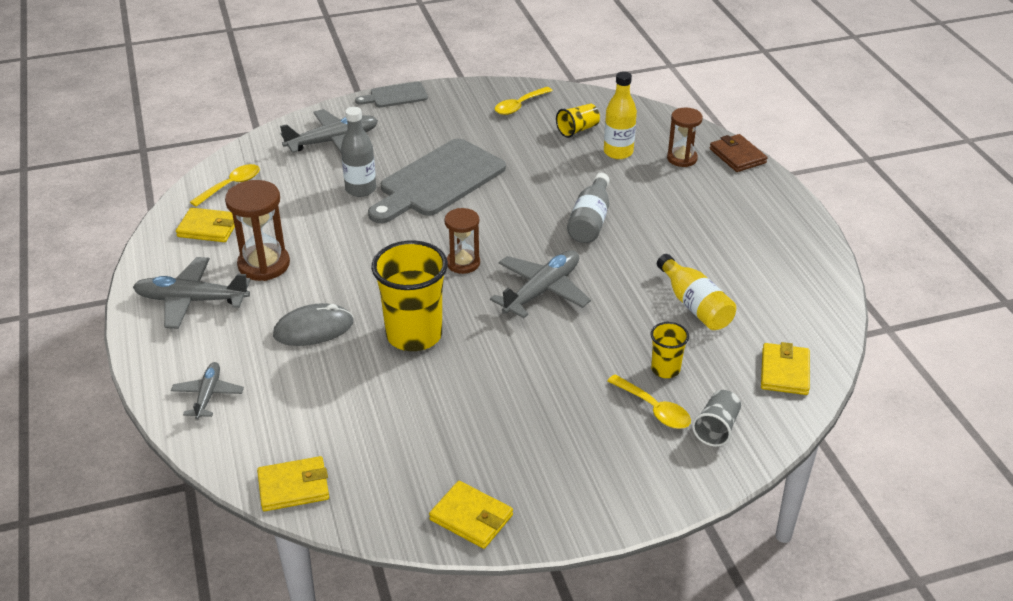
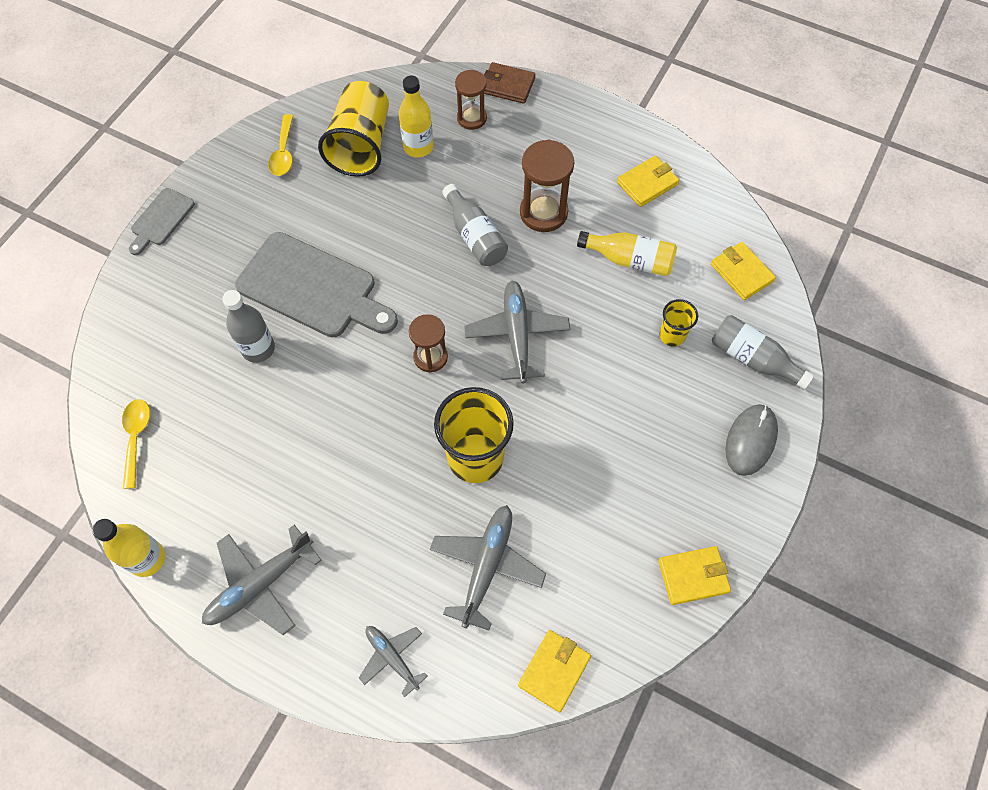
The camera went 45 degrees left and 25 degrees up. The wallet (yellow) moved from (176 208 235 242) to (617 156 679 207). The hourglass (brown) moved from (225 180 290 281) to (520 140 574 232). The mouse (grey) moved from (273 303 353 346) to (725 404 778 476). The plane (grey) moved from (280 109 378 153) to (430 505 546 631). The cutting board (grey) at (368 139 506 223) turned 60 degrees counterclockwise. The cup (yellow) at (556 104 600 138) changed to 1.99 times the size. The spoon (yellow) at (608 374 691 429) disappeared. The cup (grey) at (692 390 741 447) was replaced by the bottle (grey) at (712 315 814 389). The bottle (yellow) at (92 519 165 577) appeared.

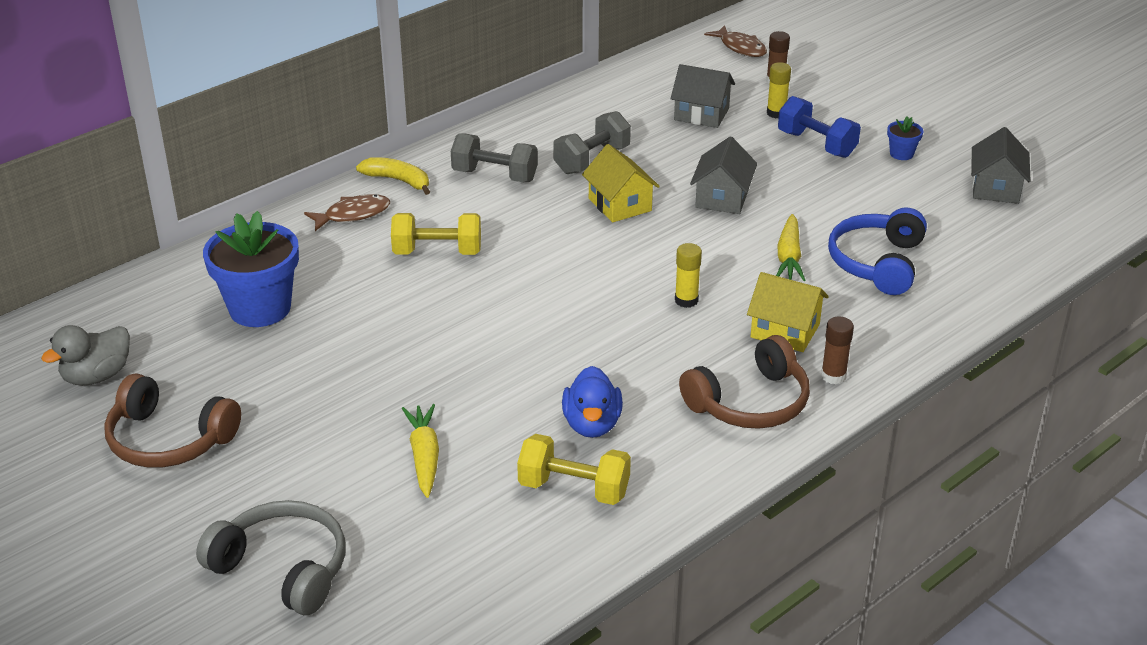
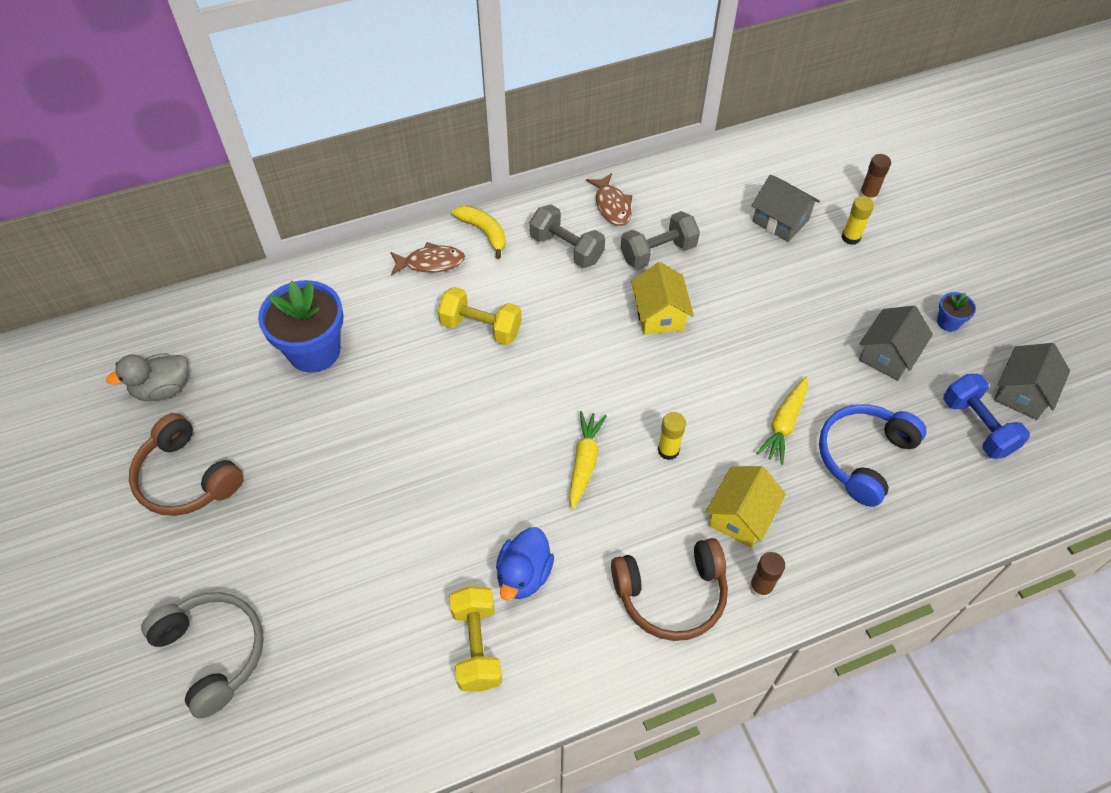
The camera went 20 degrees right and 20 degrees up. The carrot (yellow) moved from (402 404 439 498) to (569 411 607 509). The dumbbell (yellow) at (517 434 631 505) turned 45 degrees clockwise. The house (grey) moved from (690 136 757 214) to (859 306 933 381). The fish (brown) moved from (704 25 767 57) to (586 173 633 226). The house (yellow) at (747 272 829 352) turned 75 degrees clockwise. The dumbbell (blue) moved from (778 96 861 158) to (943 374 1030 459).

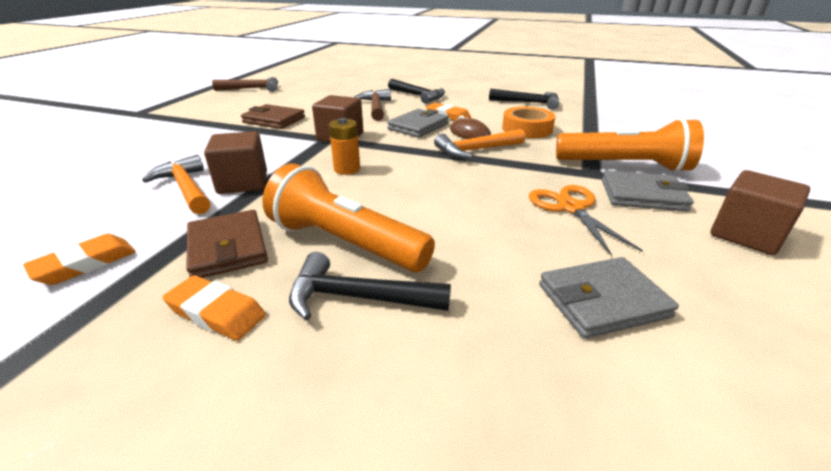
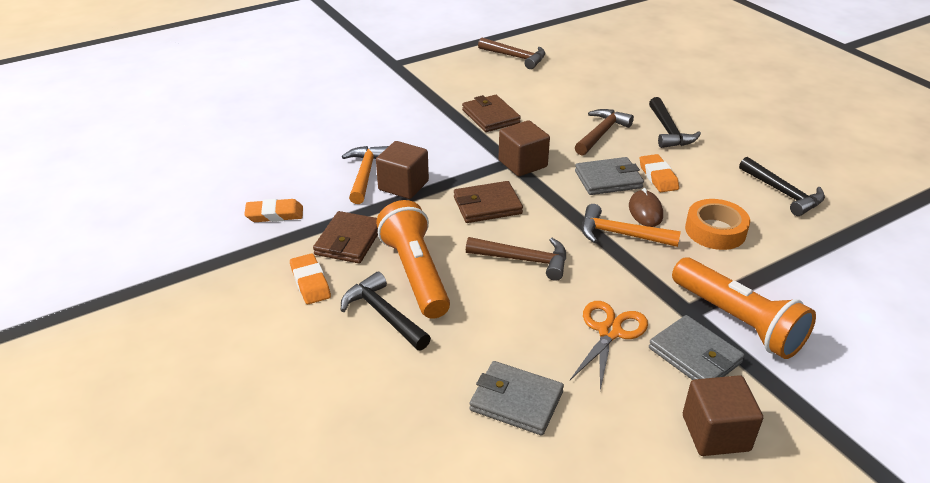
The camera went 40 degrees right and 5 degrees up. The battery (orange) at (329 118 360 175) was replaced by the wallet (brown) at (454 181 523 223). The hammer (brown) at (466 237 566 281) appeared.

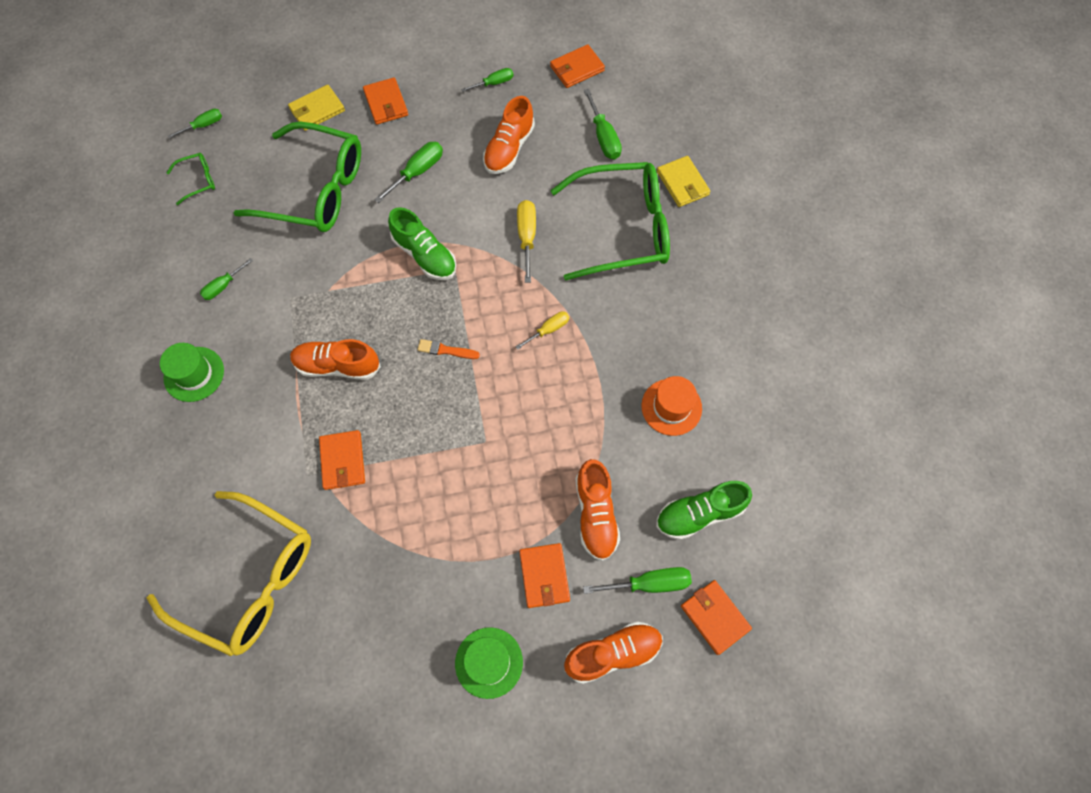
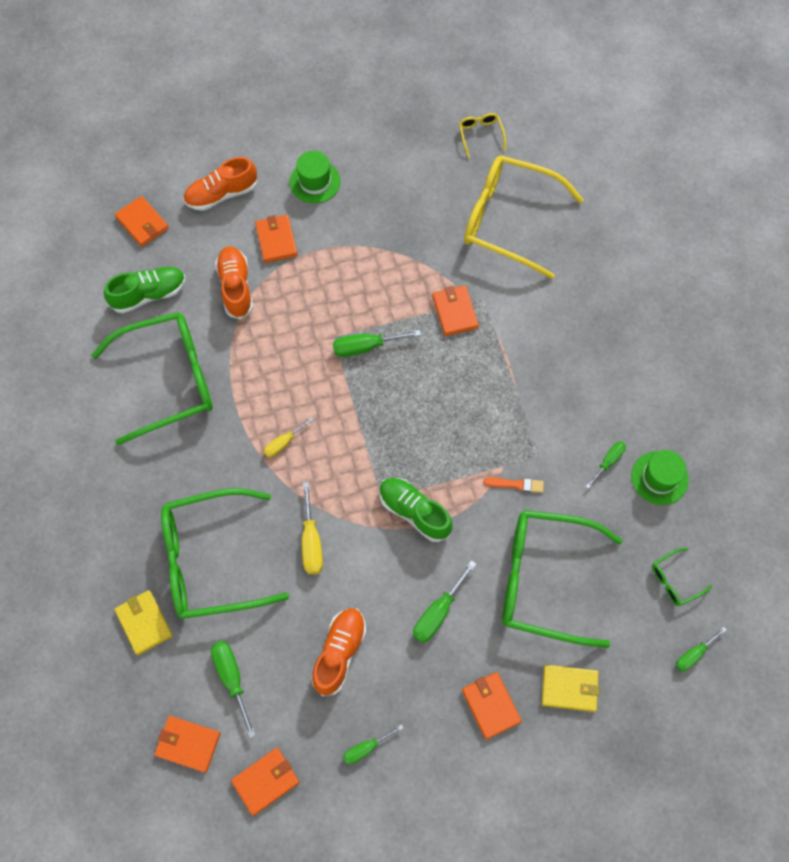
The camera went 175 degrees right and 0 degrees up. The hat (green) moved from (160 343 224 402) to (631 450 689 505). The wallet (yellow) at (288 85 345 131) turned 45 degrees clockwise. The shoe (orange) at (290 339 381 380) disappeared. The brush (orange) moved from (417 339 480 359) to (483 478 544 493). The screwdriver (green) moved from (583 567 692 594) to (333 330 421 357). The hat (orange) at (641 376 702 436) was replaced by the glasses (green) at (91 312 213 445). The wallet (orange) at (154 716 220 773) appeared. The glasses (yellow) at (459 113 506 158) appeared.

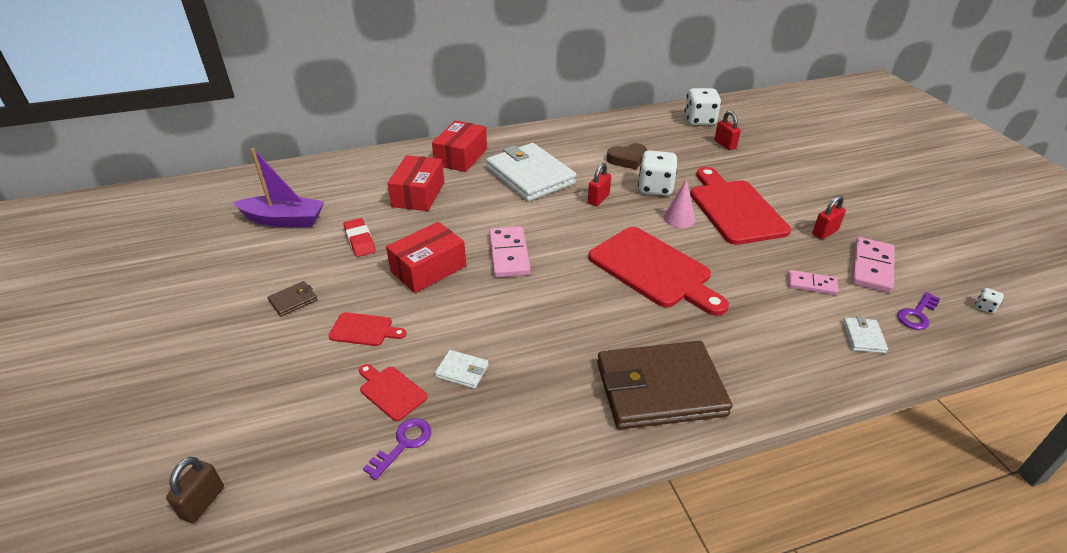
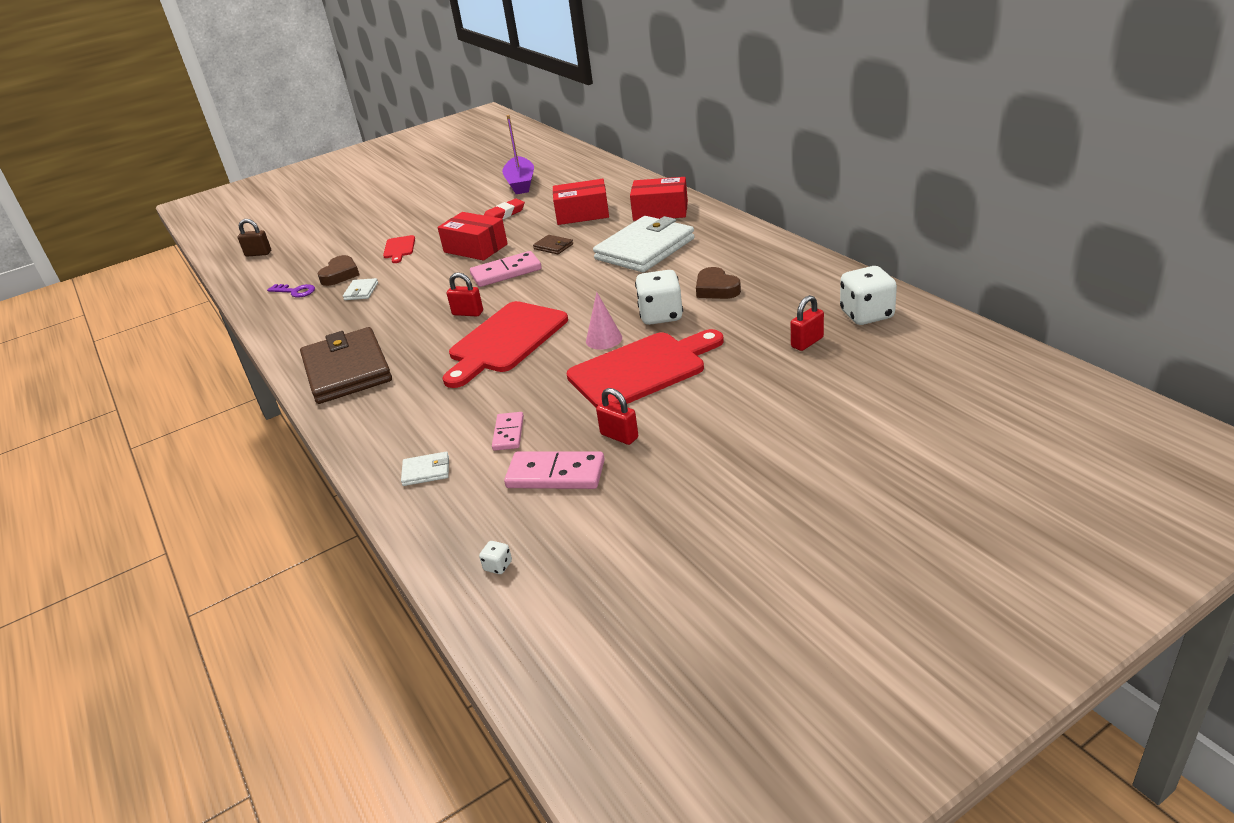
The camera went 80 degrees right and 5 degrees down. The wallet (brown) moved from (268 281 318 317) to (533 235 573 254). The cutting board (red) at (359 364 428 421) was replaced by the heart (brown) at (317 255 359 286). The padlock (red) moved from (588 163 611 206) to (447 272 483 317). The key (purple) at (897 292 940 330) disappeared.

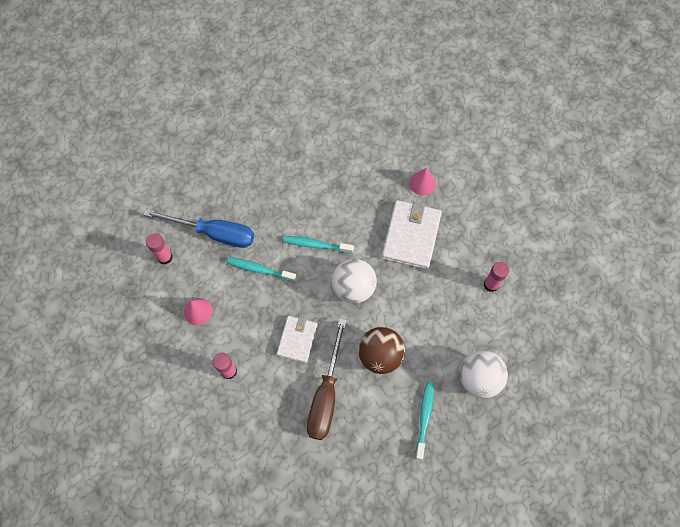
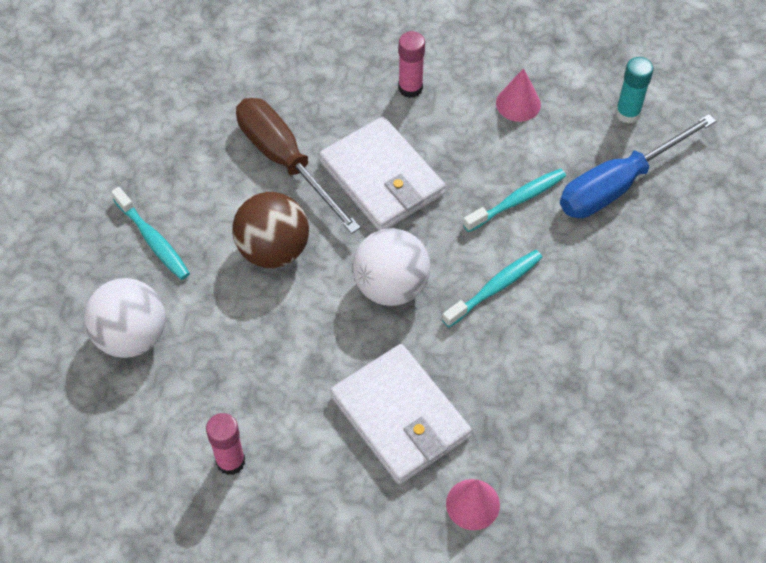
The camera went 130 degrees right and 10 degrees down. The glue stick (pink) at (146 233 173 265) became the glue stick (turquoise) at (616 57 654 124). The wallet (white) at (277 316 318 363) changed to 1.61 times the size.

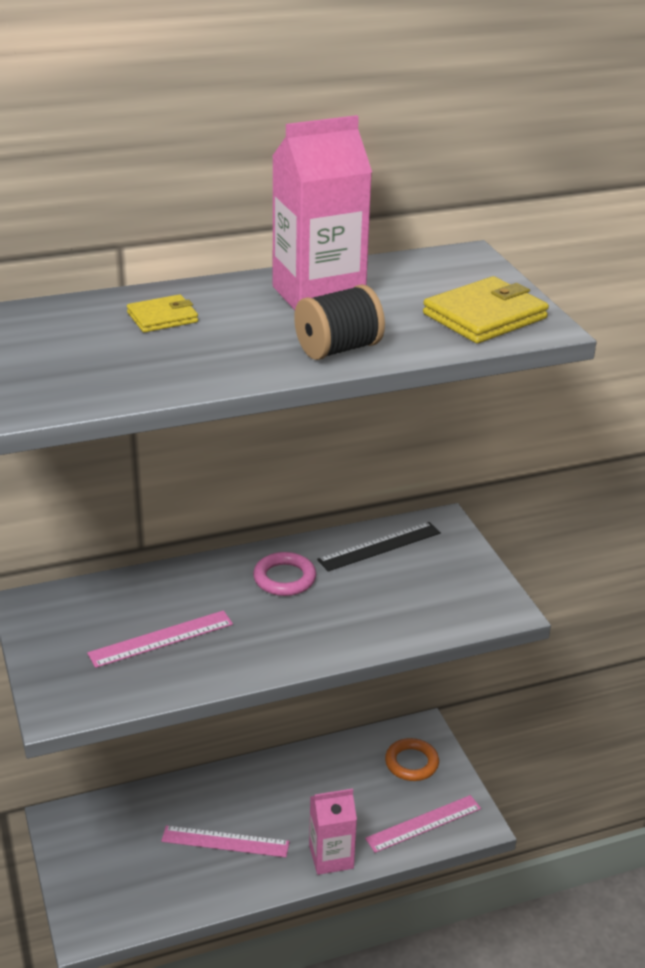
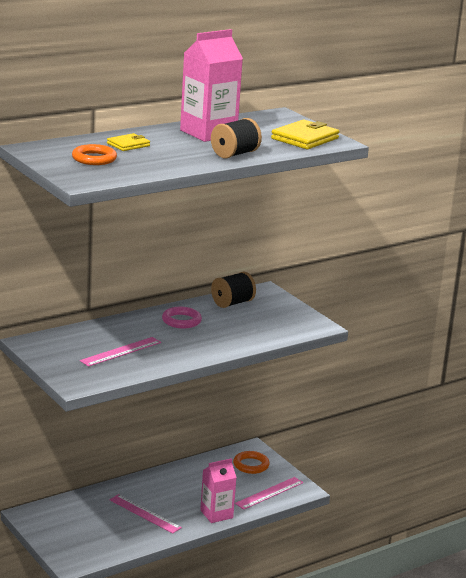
The camera went 15 degrees left and 10 degrees down. The ruler (pink) at (161 826 290 857) turned 45 degrees clockwise. The ruler (black) at (317 522 441 572) was replaced by the spool (black) at (211 271 256 308). The ring (orange) at (72 144 117 165) appeared.

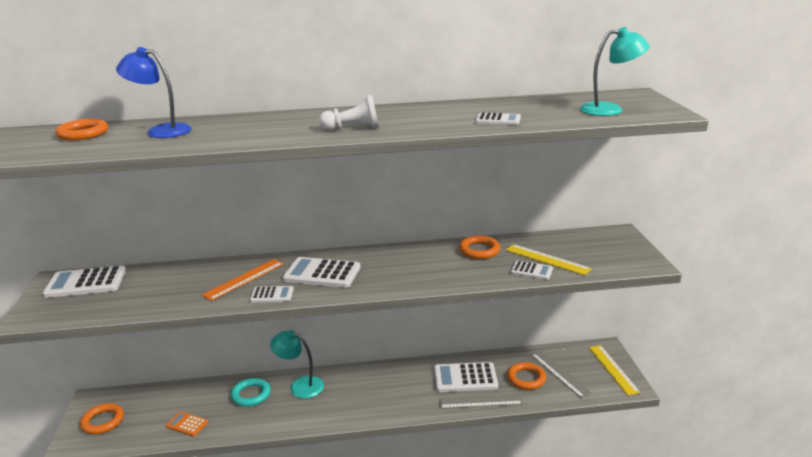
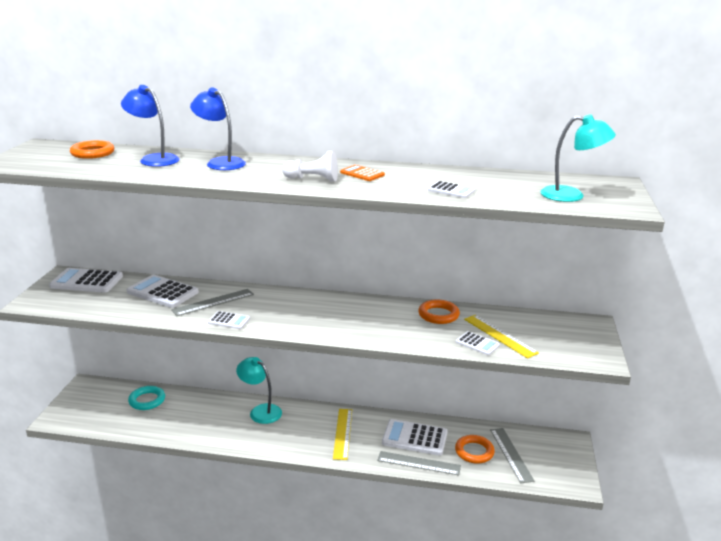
The camera went 15 degrees right and 0 degrees up. The ring (orange) at (80 403 124 434) disappeared. The calculator (orange) moved from (166 411 208 437) to (340 165 385 181). The ruler (orange) at (202 259 284 301) became the ruler (grey) at (171 289 254 316). The ring (turquoise) moved from (231 378 270 407) to (128 386 165 410). The calculator (white) moved from (283 257 360 288) to (126 275 199 308). The ruler (yellow) moved from (589 345 641 395) to (333 409 352 460). The lamp (blue) at (190 87 246 170) appeared.

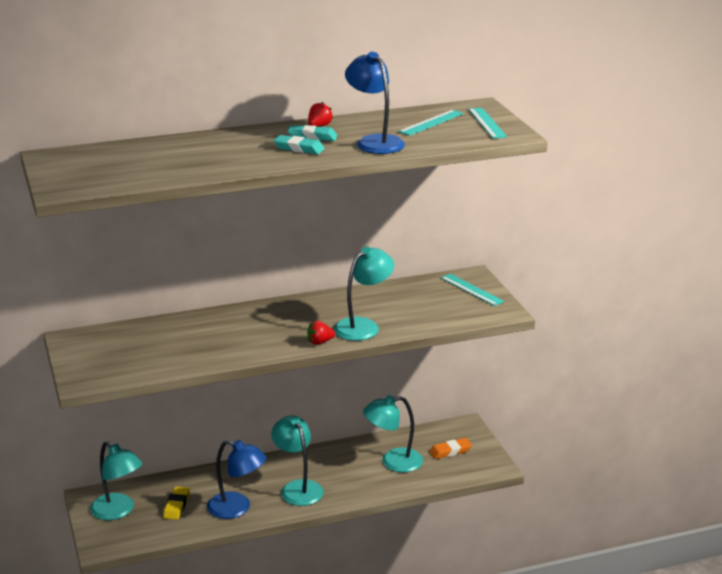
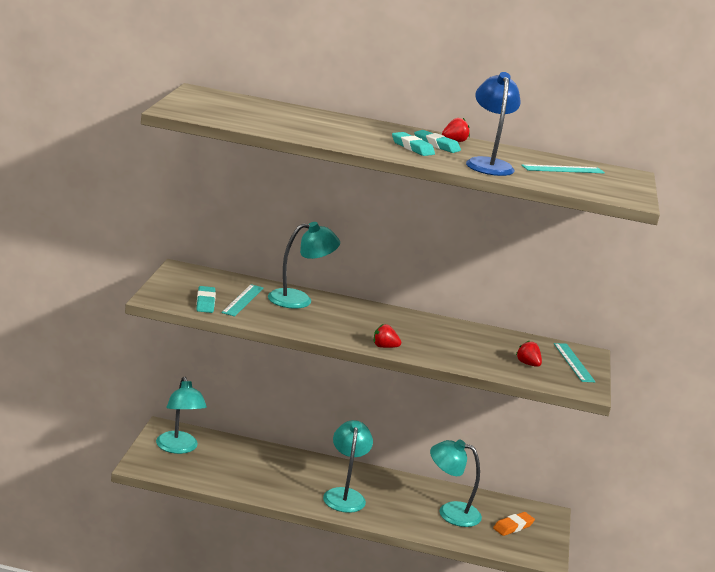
The camera went 25 degrees right and 5 degrees down. The eraser (yellow) at (163 486 190 520) disappeared. The lamp (blue) at (207 440 266 519) disappeared. The lamp (turquoise) moved from (334 247 394 341) to (268 222 340 309). The eraser (orange) at (429 438 472 459) turned 45 degrees counterclockwise. The ruler (turquoise) moved from (468 108 507 139) to (221 284 263 316). The eraser (turquoise) at (196 286 216 313) appeared. The strawberry (red) at (516 341 542 367) appeared.

